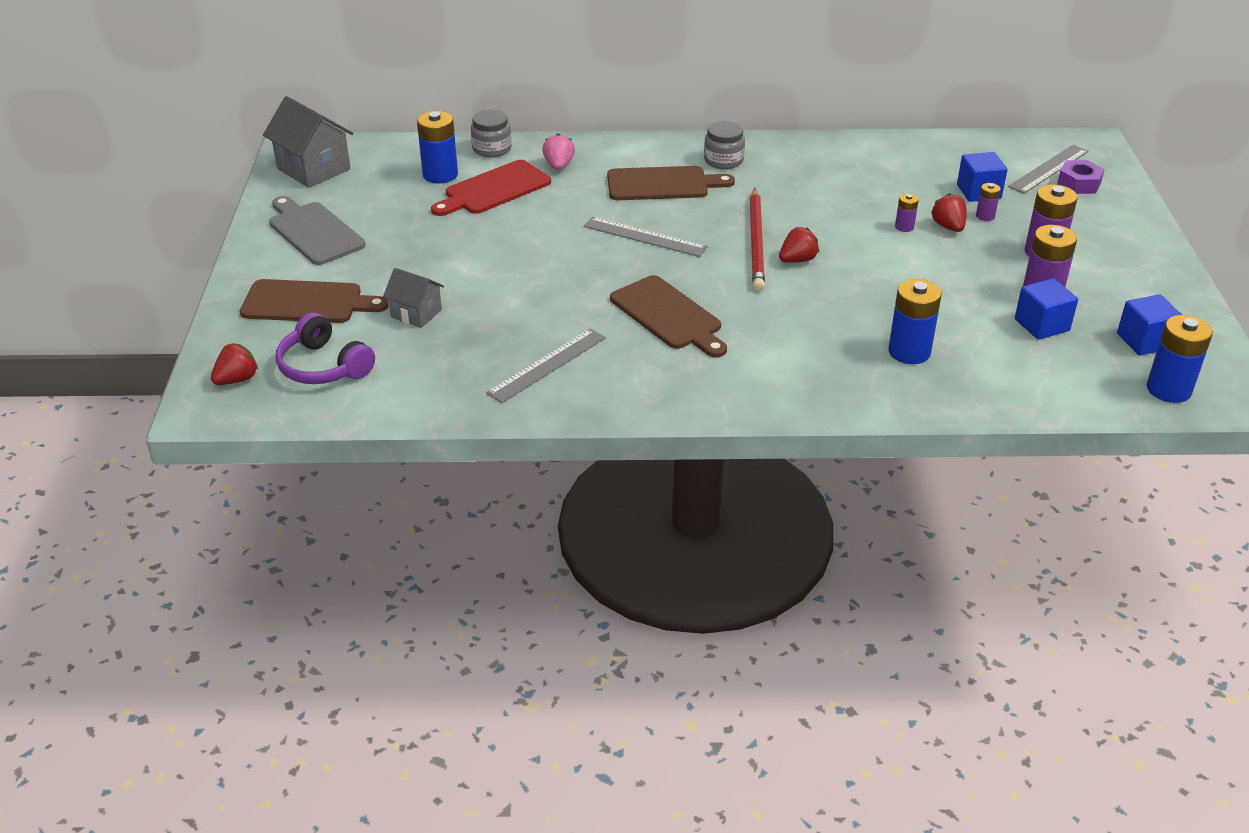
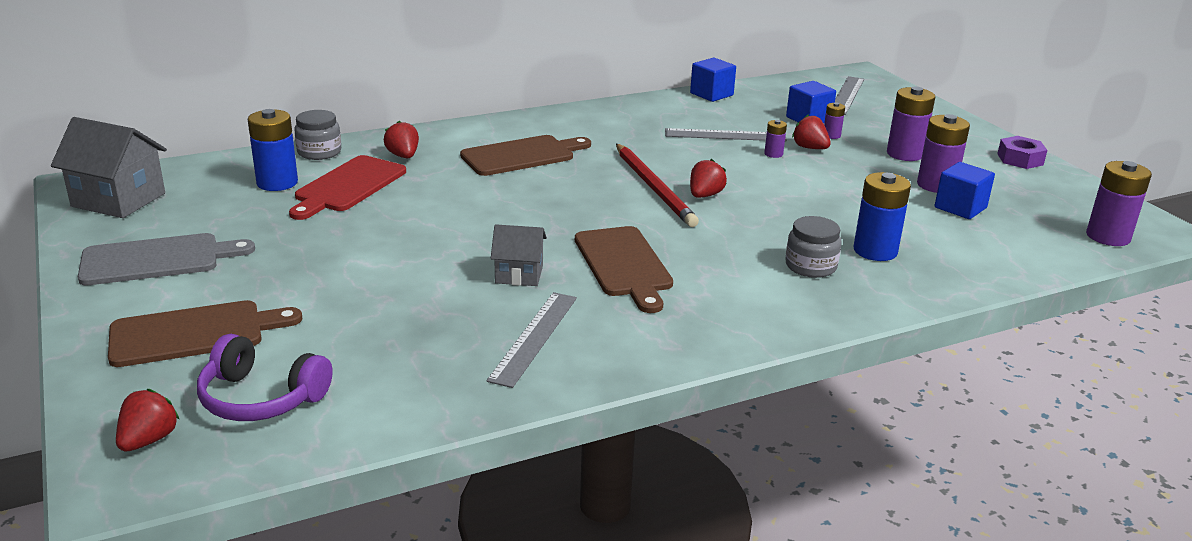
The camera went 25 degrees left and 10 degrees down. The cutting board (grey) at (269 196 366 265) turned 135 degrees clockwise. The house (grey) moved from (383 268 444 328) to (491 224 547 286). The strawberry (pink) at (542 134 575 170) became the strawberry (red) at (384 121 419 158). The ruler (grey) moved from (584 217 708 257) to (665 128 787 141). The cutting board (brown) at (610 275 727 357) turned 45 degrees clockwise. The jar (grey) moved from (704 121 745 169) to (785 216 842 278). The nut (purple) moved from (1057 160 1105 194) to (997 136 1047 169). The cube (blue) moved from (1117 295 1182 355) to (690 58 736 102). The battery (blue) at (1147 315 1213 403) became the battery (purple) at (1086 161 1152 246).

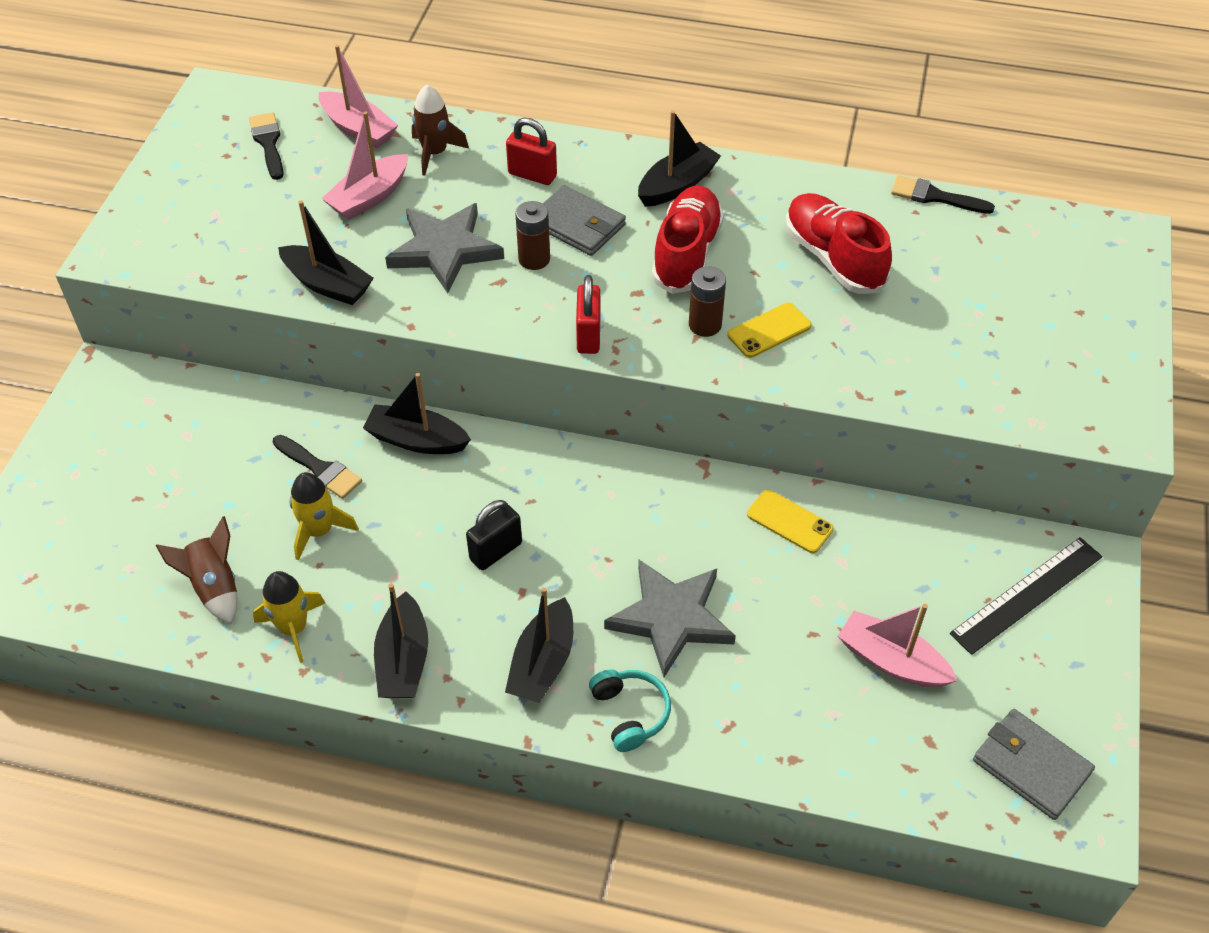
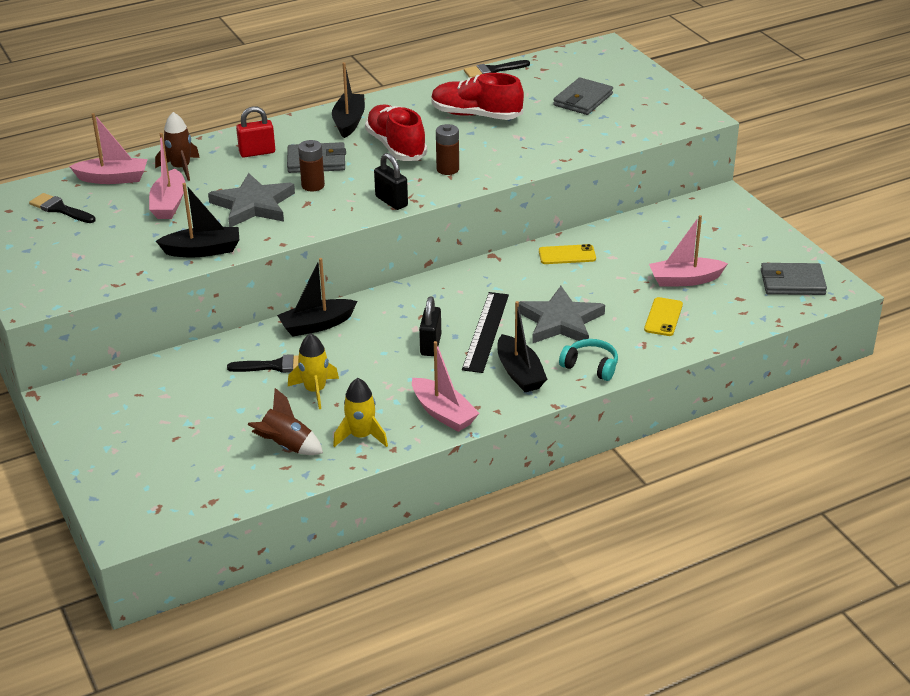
The camera went 40 degrees left and 15 degrees down. The boat (black) at (374 583 428 698) became the boat (pink) at (412 341 480 432). The padlock (red) at (576 275 600 354) became the padlock (black) at (374 153 408 210). The phone (yellow) moved from (727 303 812 358) to (644 297 683 336). The ruler (black) moved from (950 537 1103 655) to (462 292 509 373). The wallet (grey) at (553 77 613 115) appeared.

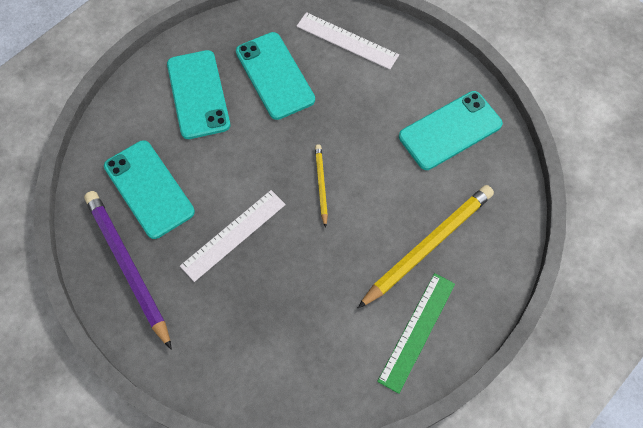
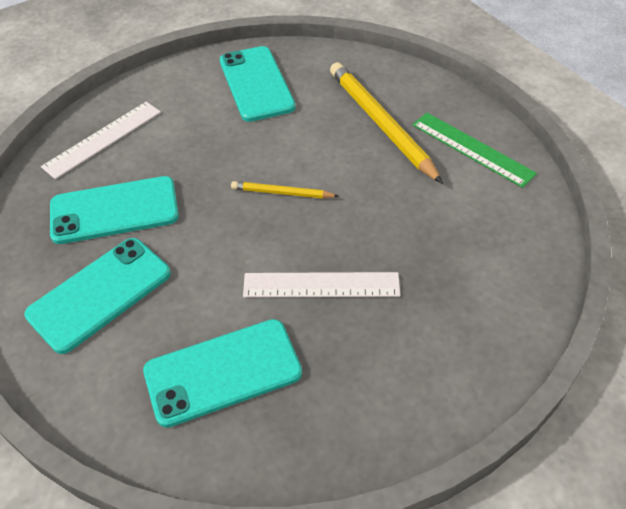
The camera went 75 degrees left and 15 degrees down. The pencil (purple) at (84 191 172 350) disappeared. The phone (turquoise) at (167 50 230 139) turned 45 degrees counterclockwise. The ruler (white) at (180 190 286 282) turned 60 degrees counterclockwise.

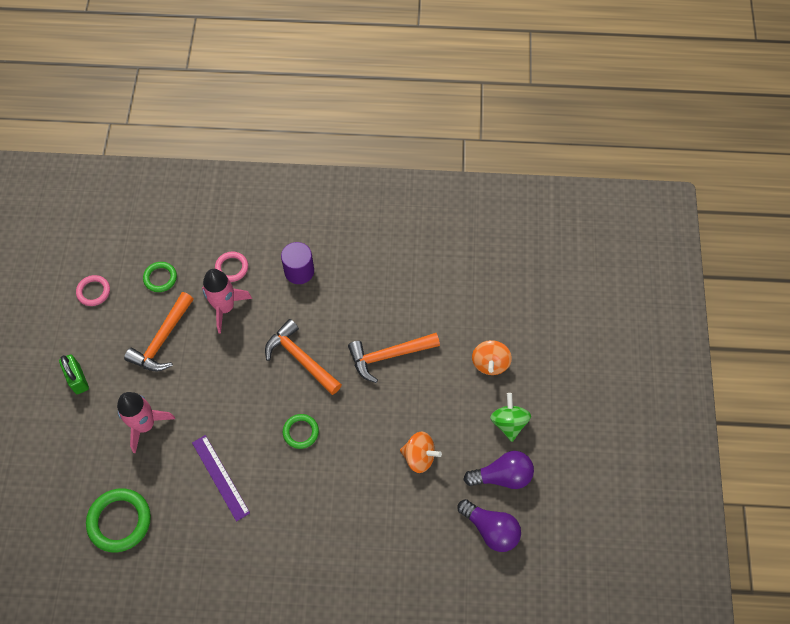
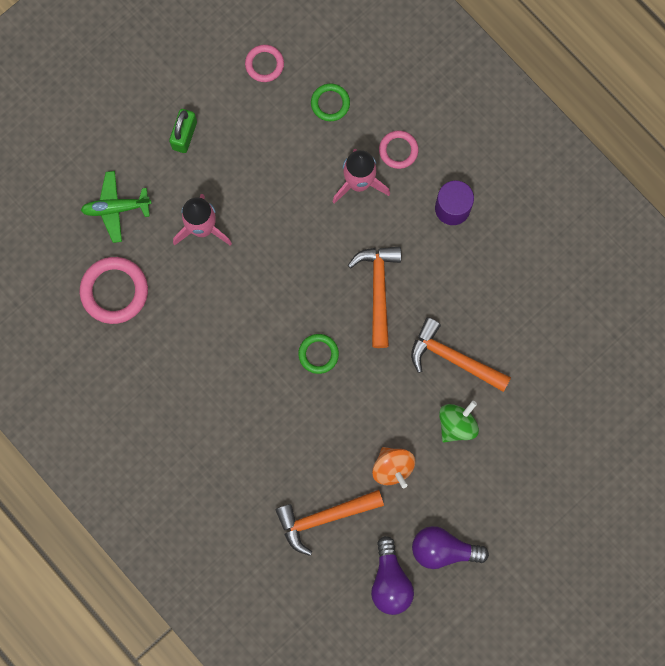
The camera went 45 degrees right and 15 degrees up. The ring (green) at (86 489 151 552) became the ring (pink) at (80 257 148 324). The hammer (orange) moved from (124 292 193 371) to (276 490 384 556). The ruler (purple) at (192 435 250 522) disappeared. The light bulb (purple) at (463 451 534 489) turned 150 degrees clockwise. The spinning top (orange) at (472 340 512 375) disappeared. The spinning top (green) moved from (490 393 531 442) to (439 401 479 442). The plane (green) at (81 171 152 243) appeared.

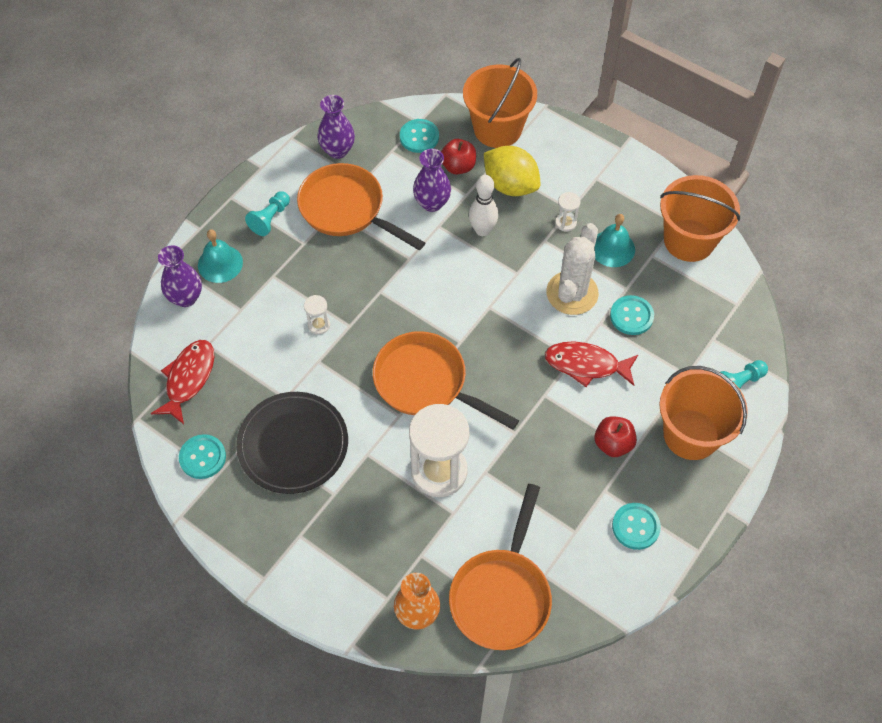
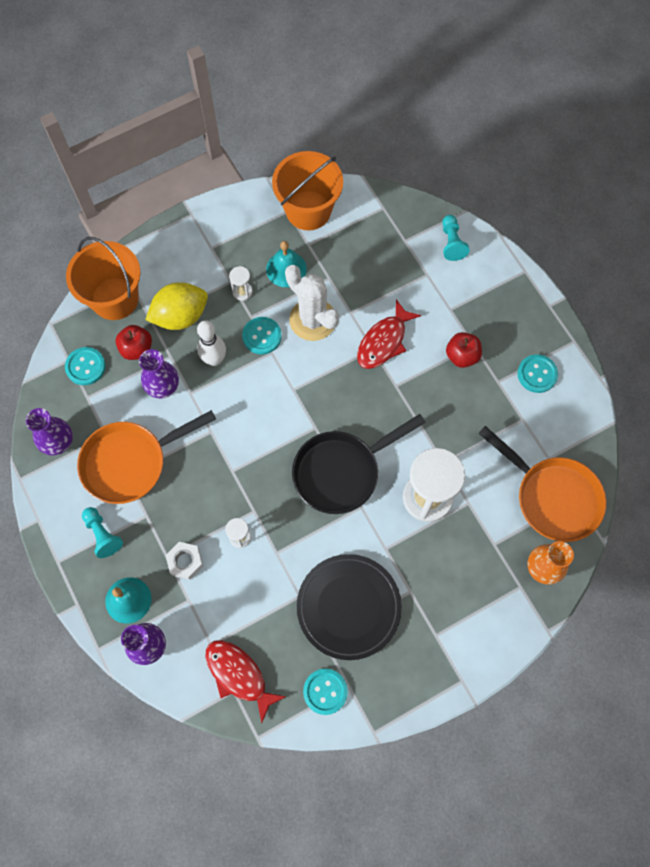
The camera went 65 degrees left and 10 degrees up. The pan (orange) at (373 331 519 430) became the pan (black) at (292 414 426 514). The button (turquoise) moved from (610 295 654 335) to (242 317 282 354). The bucket (orange) at (659 366 748 460) disappeared. The nut (white) at (165 542 203 580) appeared.

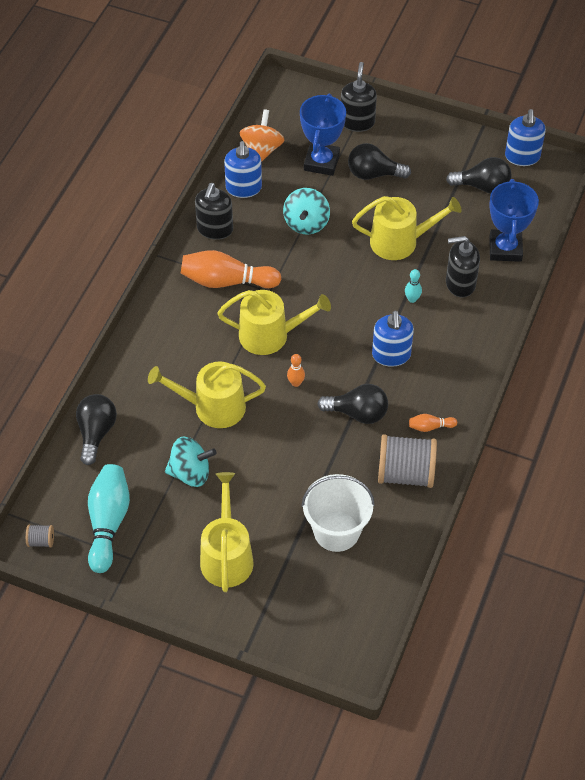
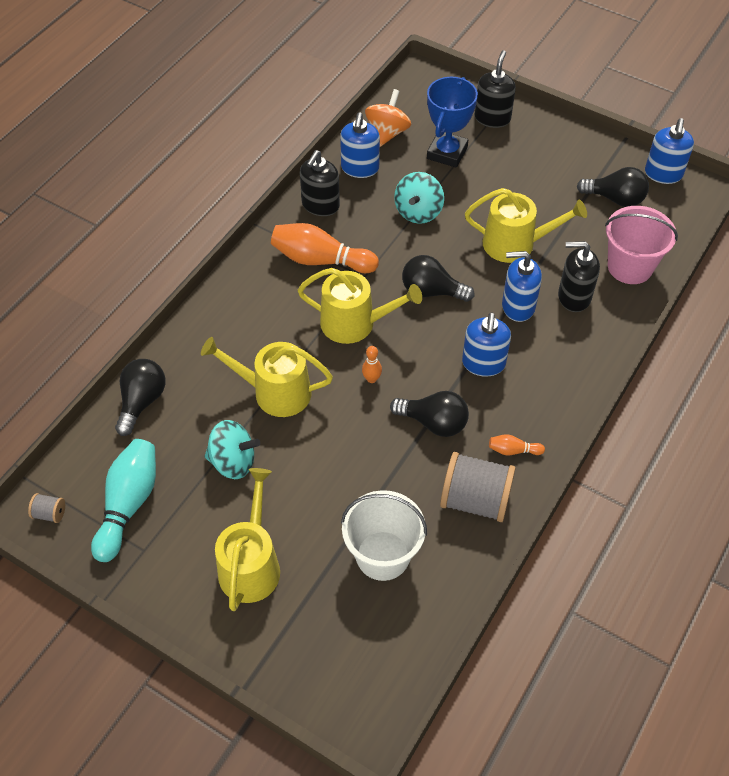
The camera went 10 degrees right and 0 degrees up. The light bulb (black) moved from (348 143 411 180) to (402 255 474 302). The bowling pin (turquoise) at (405 269 422 303) was replaced by the soap dispenser (blue) at (502 251 542 322). The trophy (blue) at (489 179 539 262) was replaced by the bucket (pink) at (605 206 678 284).

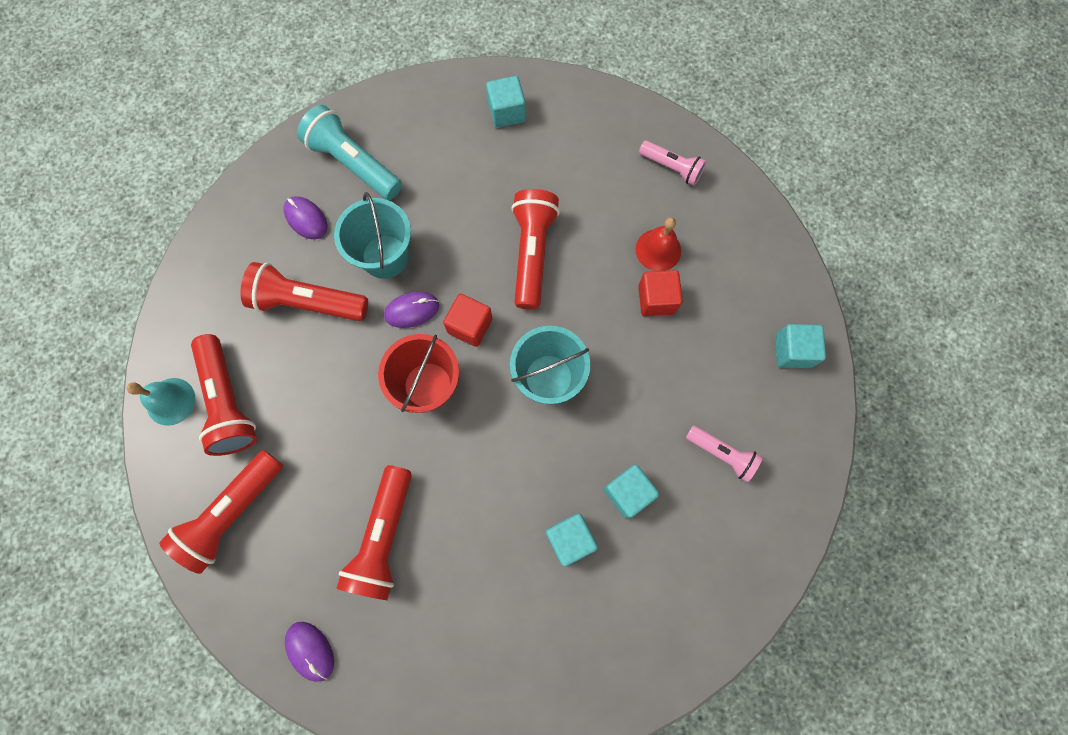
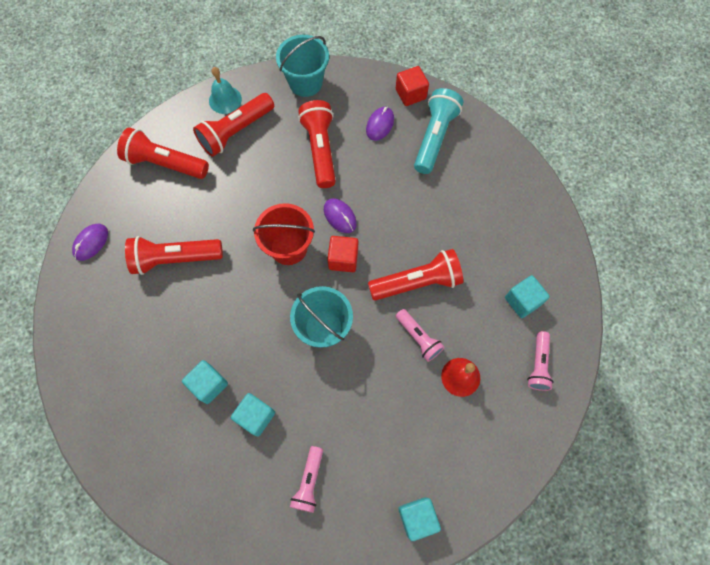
The camera went 70 degrees right and 5 degrees down. The bucket (turquoise) moved from (334 192 411 279) to (276 35 329 97). The cube (turquoise) moved from (486 76 526 128) to (505 275 550 318). The cube (red) moved from (638 270 683 316) to (396 66 429 106). The flashlight (pink) at (396 309 445 362) appeared.

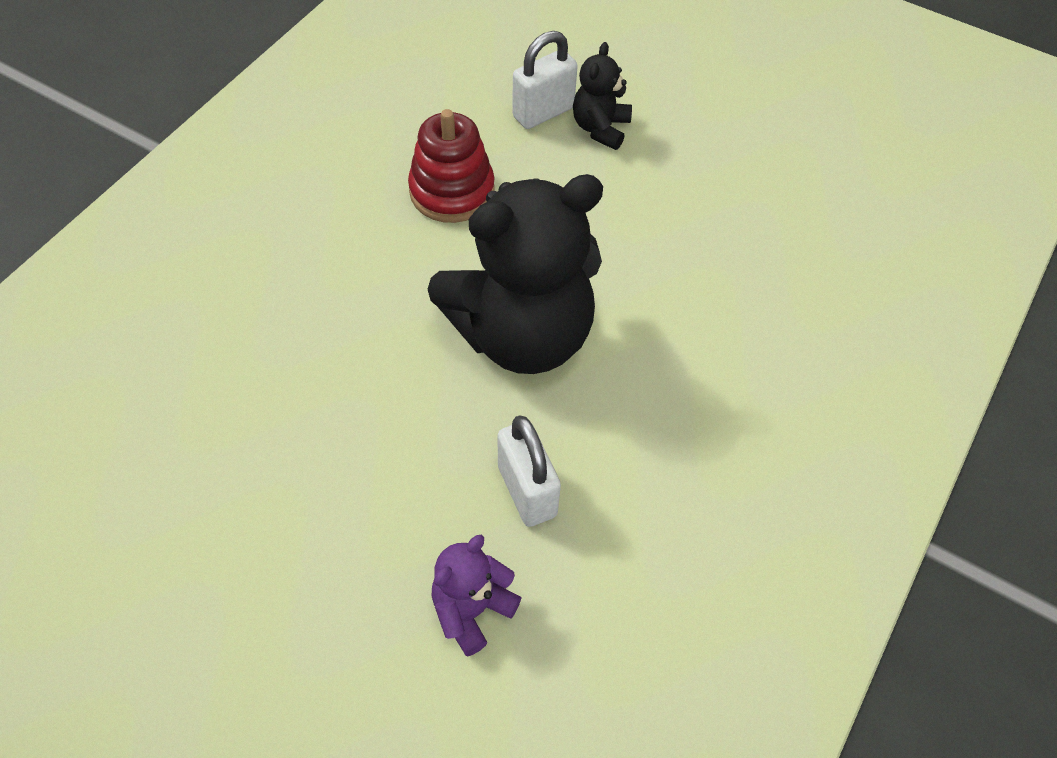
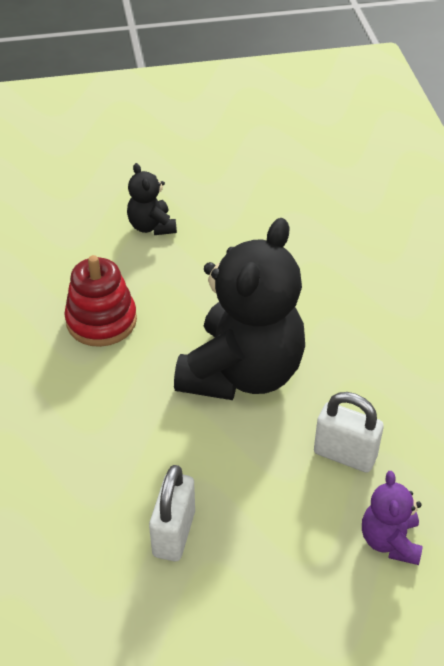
The camera went 40 degrees left and 10 degrees down. The padlock (white) moved from (512 31 578 129) to (149 465 195 561).

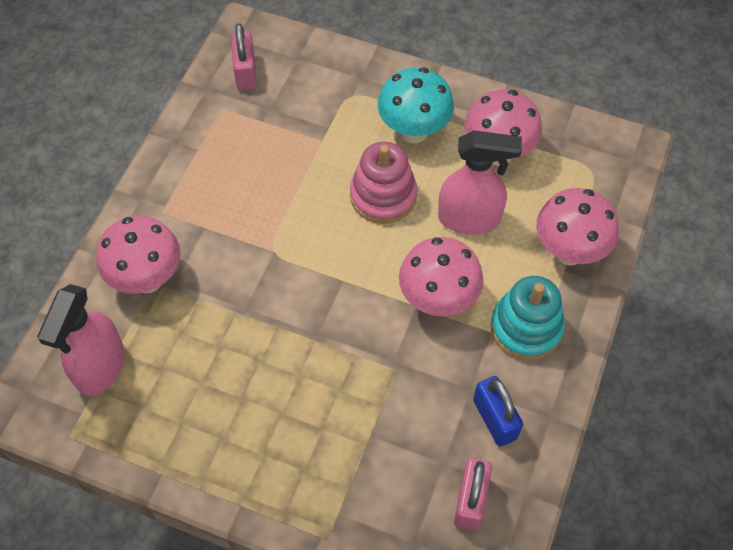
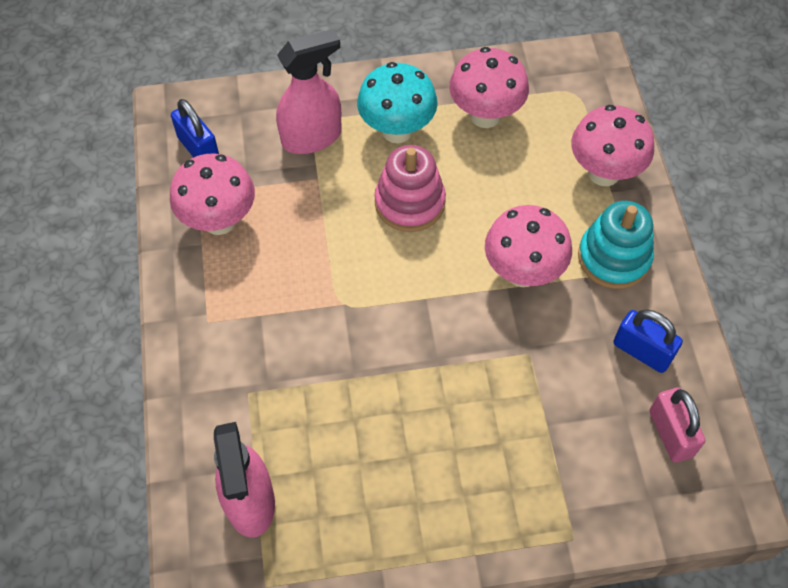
The camera went 30 degrees left and 0 degrees up. The mushroom (pink) moved from (96 216 181 294) to (170 153 255 235). The padlock (pink) at (231 23 257 91) became the padlock (blue) at (171 99 219 158). The spray bottle (pink) moved from (438 130 522 234) to (276 29 341 154).

